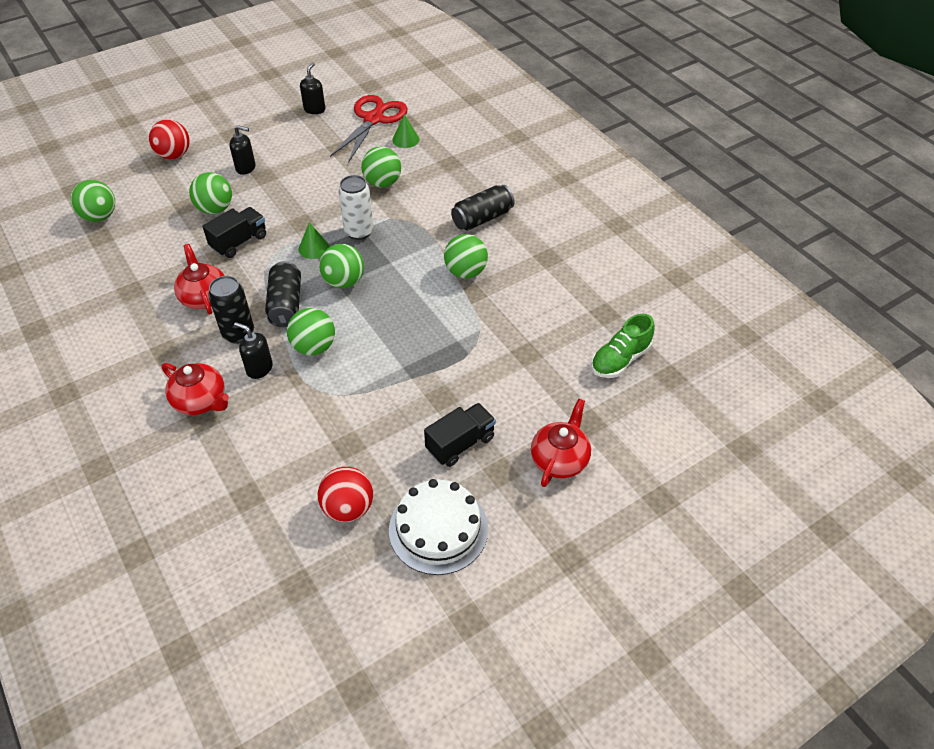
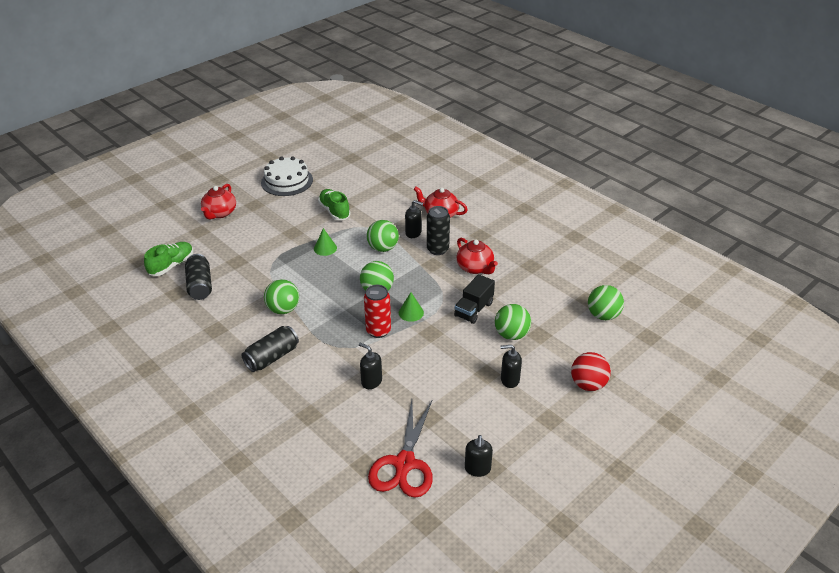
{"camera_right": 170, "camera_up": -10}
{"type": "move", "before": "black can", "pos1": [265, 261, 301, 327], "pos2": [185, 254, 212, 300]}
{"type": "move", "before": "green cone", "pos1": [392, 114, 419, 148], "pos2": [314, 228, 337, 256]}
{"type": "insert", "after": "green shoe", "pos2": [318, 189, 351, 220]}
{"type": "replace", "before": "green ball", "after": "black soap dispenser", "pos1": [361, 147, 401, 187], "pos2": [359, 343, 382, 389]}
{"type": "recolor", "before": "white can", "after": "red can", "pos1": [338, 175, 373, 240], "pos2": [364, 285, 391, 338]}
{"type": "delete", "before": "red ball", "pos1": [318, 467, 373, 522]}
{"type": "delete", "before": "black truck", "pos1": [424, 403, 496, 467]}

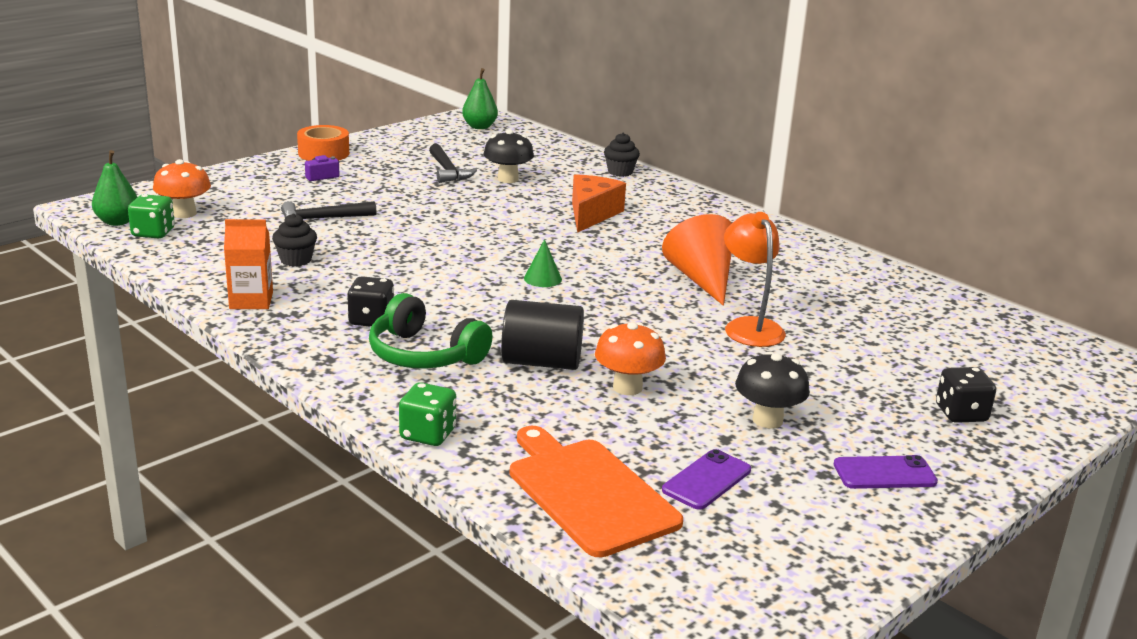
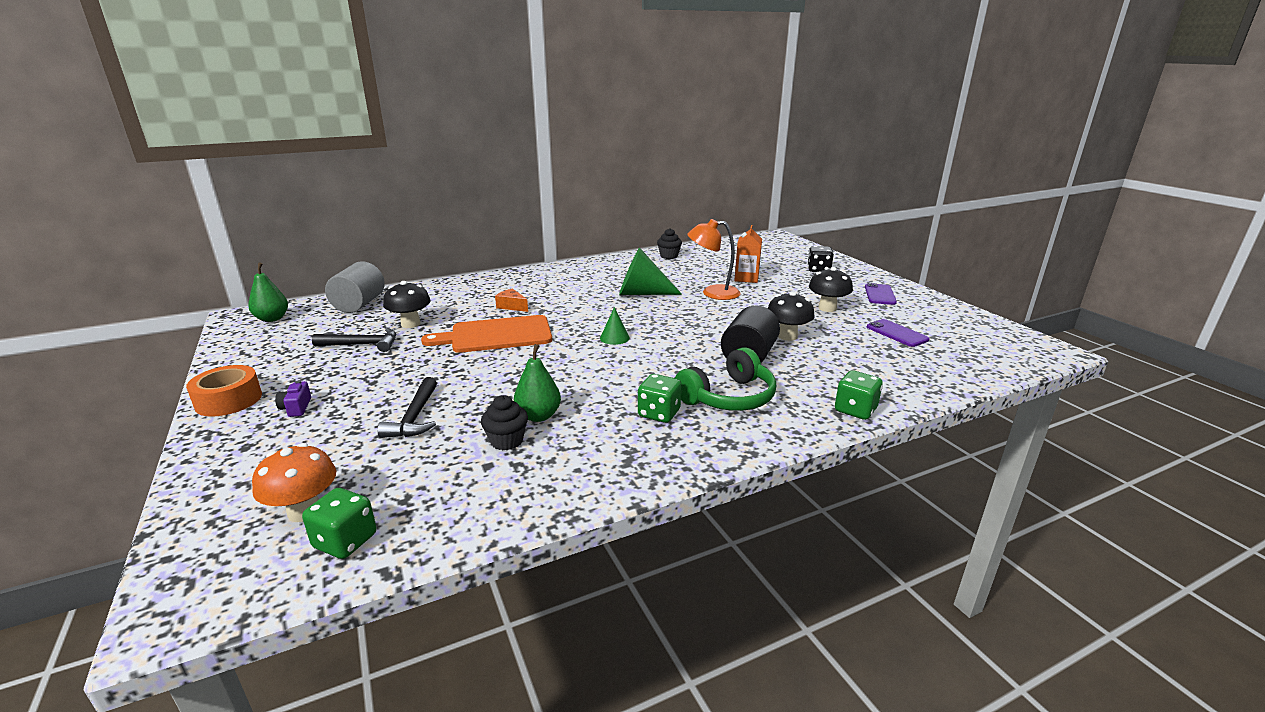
{"camera_right": -70, "camera_up": 0}
{"type": "insert", "after": "grey cylinder", "pos2": [325, 261, 385, 313]}
{"type": "move", "before": "orange cutting board", "pos1": [510, 426, 683, 557], "pos2": [421, 315, 552, 353]}
{"type": "resize", "before": "orange cheese", "pos1": [572, 174, 626, 233], "pos2": [495, 288, 528, 312], "scale": 0.56}
{"type": "move", "before": "green pear", "pos1": [92, 150, 137, 226], "pos2": [514, 344, 561, 422]}
{"type": "recolor", "before": "orange cone", "after": "green cone", "pos1": [662, 214, 732, 306], "pos2": [619, 248, 682, 295]}
{"type": "recolor", "before": "black dice", "after": "green dice", "pos1": [347, 276, 394, 327], "pos2": [638, 374, 682, 423]}
{"type": "move", "before": "black cupcake", "pos1": [604, 133, 640, 177], "pos2": [657, 228, 682, 259]}
{"type": "move", "before": "orange carton", "pos1": [224, 219, 273, 309], "pos2": [734, 225, 762, 283]}
{"type": "recolor", "before": "orange mushroom", "after": "black mushroom", "pos1": [595, 322, 666, 395], "pos2": [768, 291, 815, 341]}

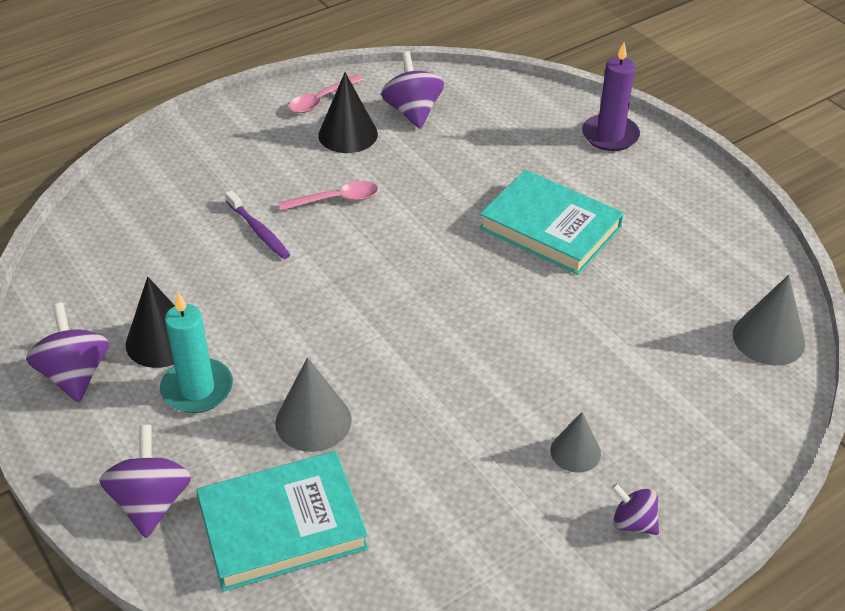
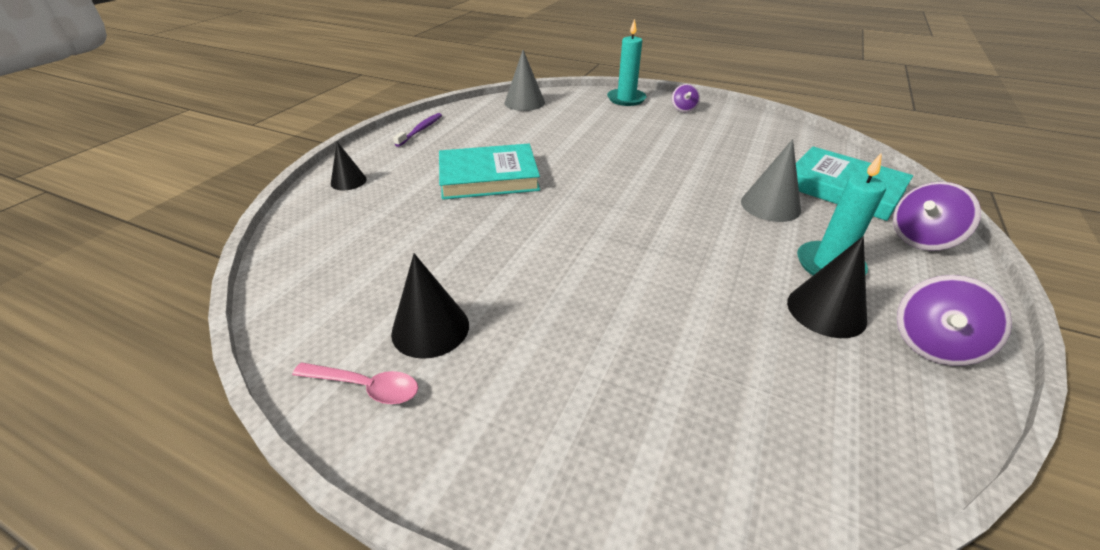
{"camera_right": -120, "camera_up": -5}
{"type": "replace", "before": "purple candle", "after": "black cone", "pos1": [582, 42, 640, 151], "pos2": [331, 142, 367, 190]}
{"type": "move", "before": "purple toothbrush", "pos1": [225, 190, 290, 259], "pos2": [393, 113, 442, 147]}
{"type": "rotate", "before": "turquoise book", "pos1": [479, 170, 624, 275], "pos2": [439, 144, 540, 200], "turn": 75}
{"type": "insert", "after": "turquoise candle", "pos2": [607, 19, 647, 106]}
{"type": "delete", "before": "pink spoon", "pos1": [278, 181, 378, 210]}
{"type": "delete", "before": "purple spinning top", "pos1": [381, 51, 444, 129]}
{"type": "delete", "before": "grey cone", "pos1": [550, 412, 601, 473]}

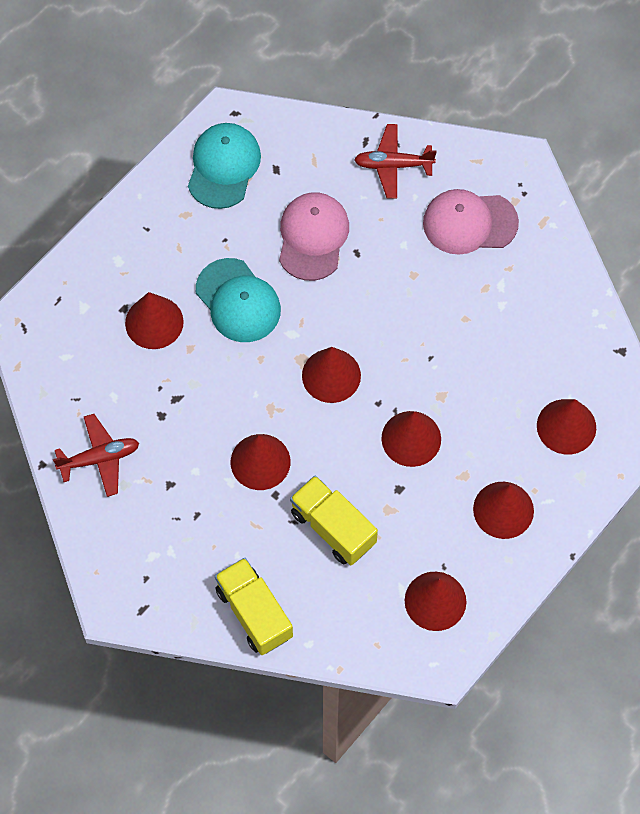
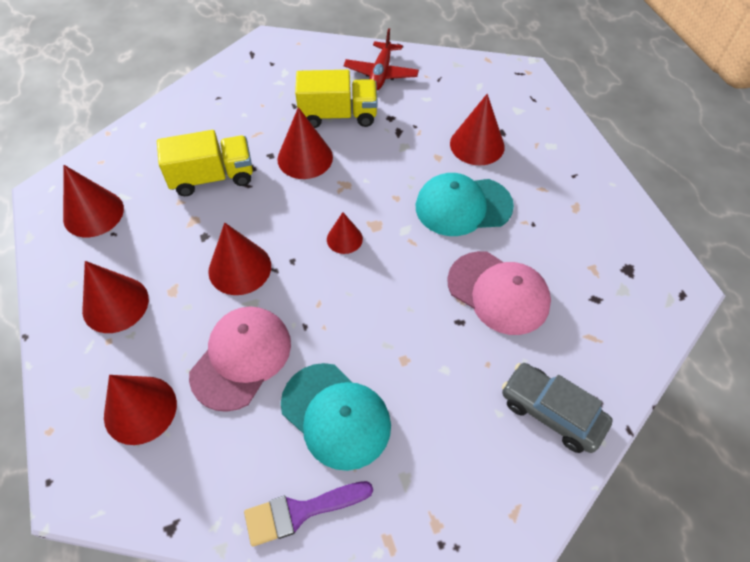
{"camera_right": 120, "camera_up": -10}
{"type": "move", "before": "pink cap", "pos1": [423, 189, 519, 255], "pos2": [189, 306, 291, 412]}
{"type": "insert", "after": "purple brush", "pos2": [244, 481, 373, 547]}
{"type": "move", "before": "turquoise cap", "pos1": [188, 123, 261, 209], "pos2": [281, 363, 391, 471]}
{"type": "move", "before": "yellow truck", "pos1": [215, 558, 293, 655], "pos2": [295, 70, 378, 128]}
{"type": "resize", "before": "red cone", "pos1": [302, 347, 361, 403], "pos2": [327, 212, 363, 254], "scale": 0.6}
{"type": "replace", "before": "red plane", "after": "grey car", "pos1": [354, 124, 437, 199], "pos2": [502, 363, 613, 453]}

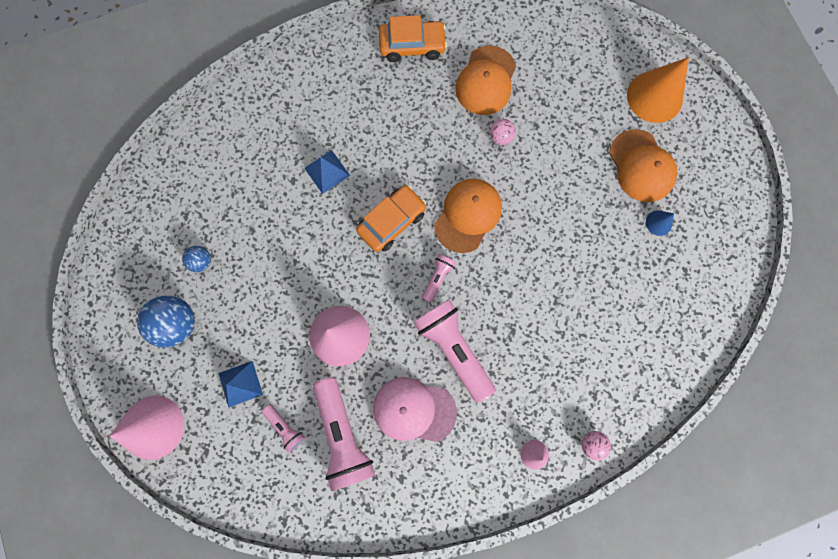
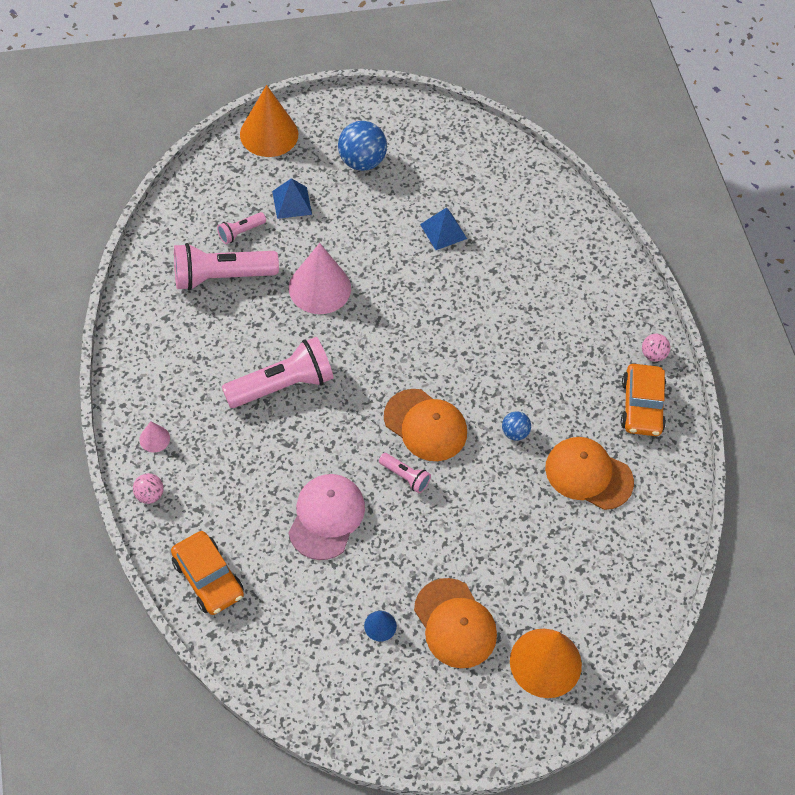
{"camera_right": 95, "camera_up": -20}
{"type": "move", "before": "orange car", "pos1": [356, 185, 426, 252], "pos2": [171, 531, 244, 615]}
{"type": "recolor", "before": "pink cone", "after": "orange cone", "pos1": [110, 396, 184, 460], "pos2": [240, 85, 298, 157]}
{"type": "move", "before": "pink cap", "pos1": [373, 377, 457, 442], "pos2": [289, 474, 365, 560]}
{"type": "move", "before": "pink flashlight", "pos1": [422, 254, 456, 302], "pos2": [379, 453, 431, 493]}
{"type": "rotate", "before": "orange cap", "pos1": [609, 129, 677, 202], "pos2": [414, 578, 497, 668], "turn": -105}
{"type": "move", "before": "blue pyramid", "pos1": [304, 150, 350, 194], "pos2": [420, 207, 467, 250]}
{"type": "move", "before": "blue ball", "pos1": [182, 246, 211, 272], "pos2": [502, 411, 531, 441]}
{"type": "move", "before": "pink ball", "pos1": [490, 119, 516, 145], "pos2": [642, 334, 670, 362]}

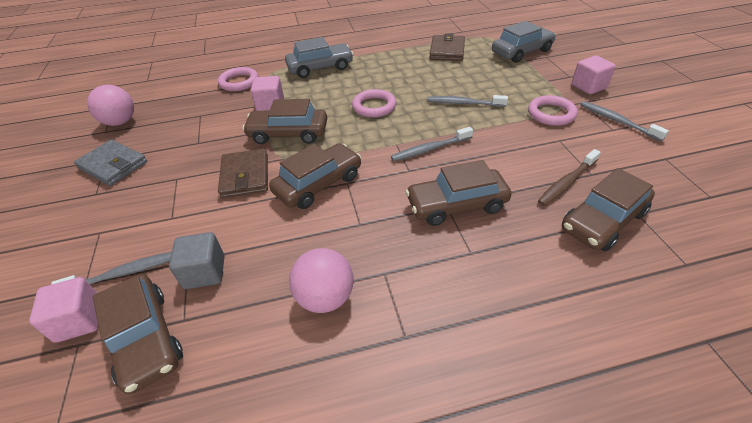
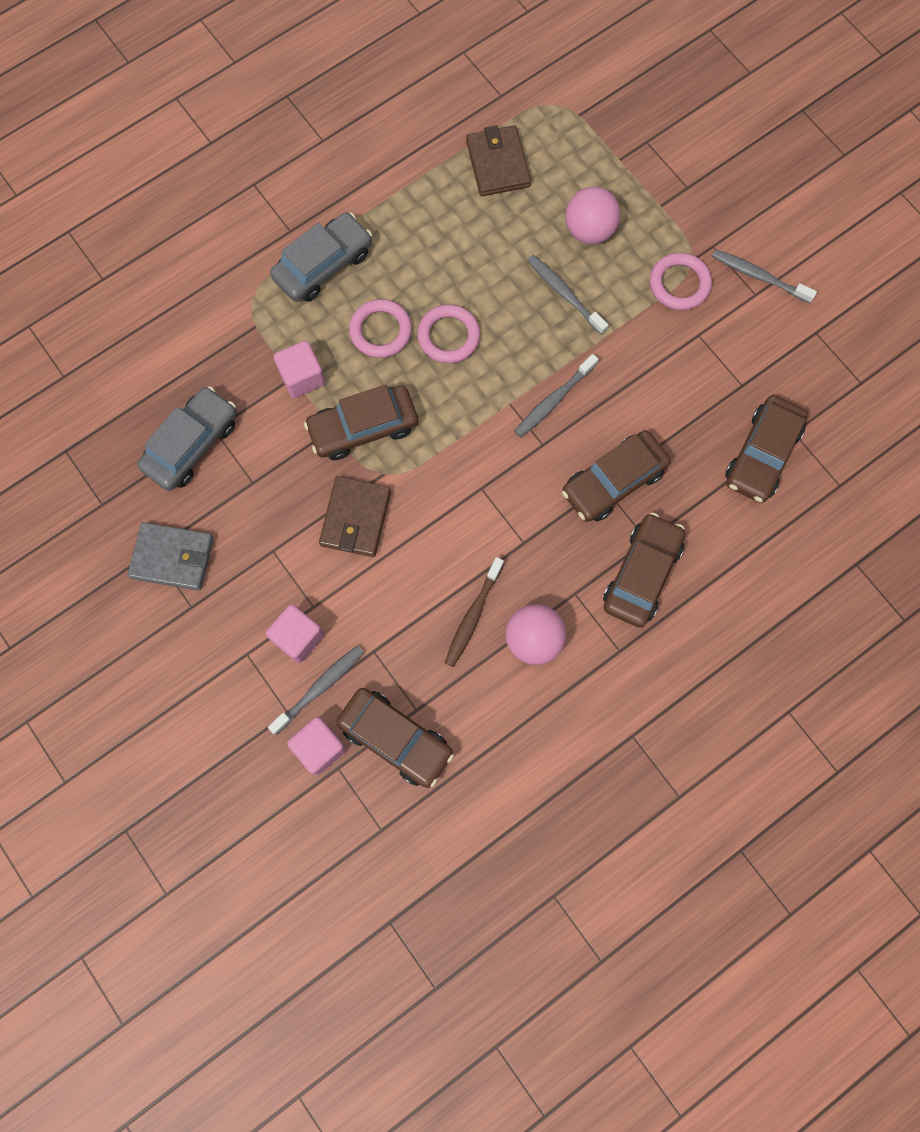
{"camera_right": -25, "camera_up": 30}
{"type": "move", "before": "grey car", "pos1": [492, 21, 556, 63], "pos2": [137, 386, 237, 491]}
{"type": "move", "before": "pink cube", "pos1": [572, 56, 616, 94], "pos2": [266, 604, 324, 663]}
{"type": "rotate", "before": "brown wallet", "pos1": [218, 149, 268, 198], "pos2": [319, 476, 391, 557], "turn": 45}
{"type": "move", "before": "pink ring", "pos1": [218, 67, 258, 91], "pos2": [349, 299, 412, 358]}
{"type": "move", "before": "brown toothbrush", "pos1": [538, 149, 601, 206], "pos2": [444, 557, 504, 667]}
{"type": "rotate", "before": "grey toothbrush", "pos1": [427, 95, 508, 107], "pos2": [527, 255, 608, 335], "turn": 60}
{"type": "move", "before": "pink ball", "pos1": [87, 85, 134, 126], "pos2": [565, 187, 621, 244]}
{"type": "move", "before": "brown car", "pos1": [269, 143, 361, 209], "pos2": [603, 513, 686, 628]}
{"type": "delete", "before": "grey cube", "pos1": [169, 232, 224, 289]}

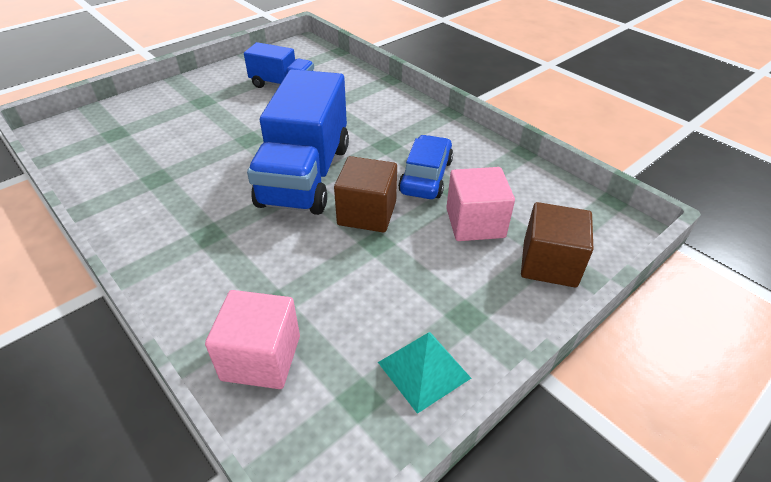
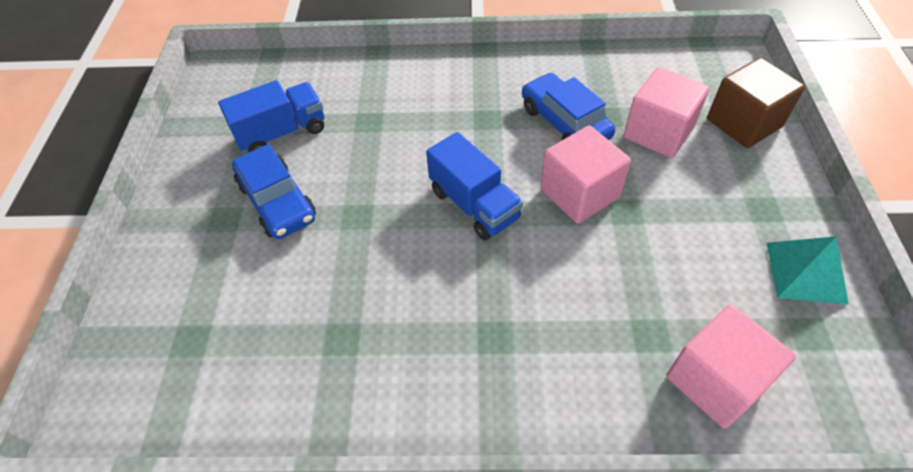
{"camera_right": -45, "camera_up": 10}
{"type": "insert", "after": "blue car", "pos2": [232, 144, 316, 239]}
{"type": "resize", "before": "blue truck", "pos1": [247, 69, 349, 215], "pos2": [426, 132, 523, 241], "scale": 0.56}
{"type": "recolor", "before": "brown cube", "after": "pink cube", "pos1": [334, 156, 397, 232], "pos2": [540, 125, 631, 224]}

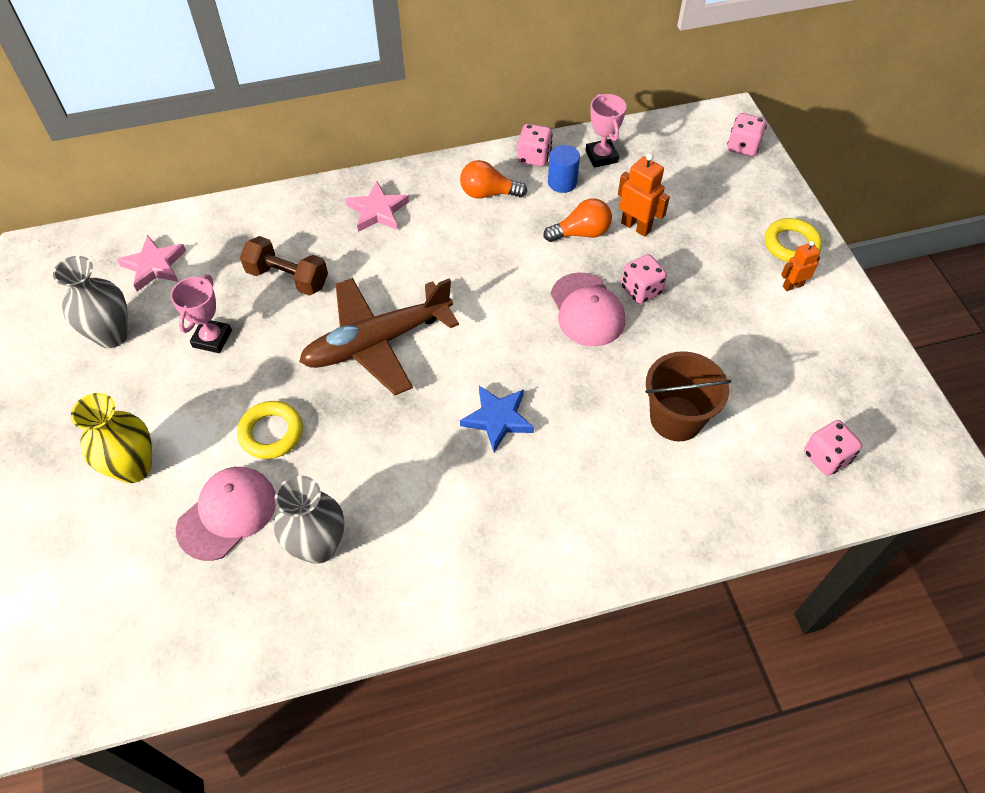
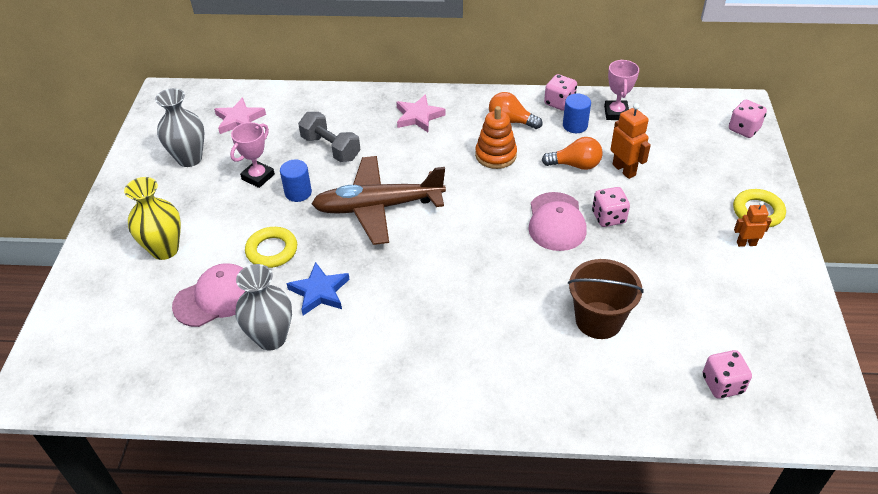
{"camera_right": 20, "camera_up": -10}
{"type": "insert", "after": "blue cylinder", "pos2": [280, 160, 312, 202]}
{"type": "move", "before": "blue star", "pos1": [460, 386, 534, 452], "pos2": [286, 262, 350, 315]}
{"type": "recolor", "before": "brown dumbbell", "after": "grey dumbbell", "pos1": [240, 236, 328, 296], "pos2": [298, 112, 361, 162]}
{"type": "insert", "after": "orange stacking toy", "pos2": [475, 106, 517, 169]}

